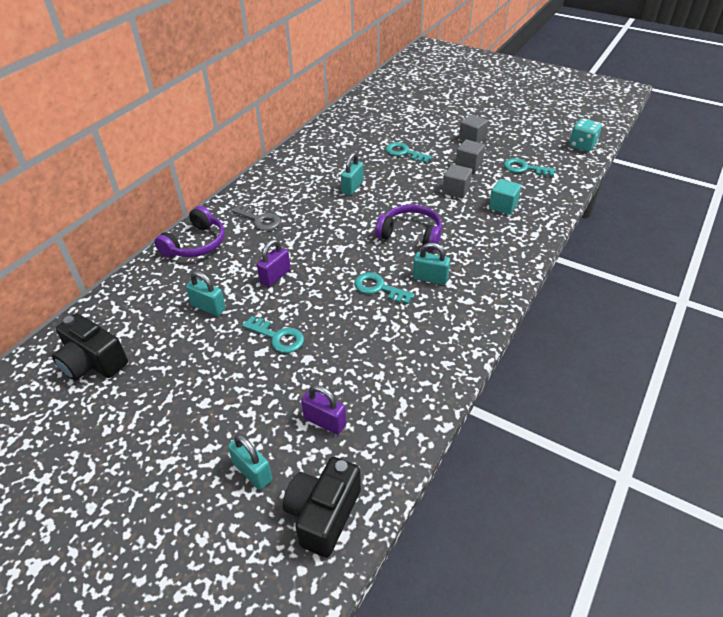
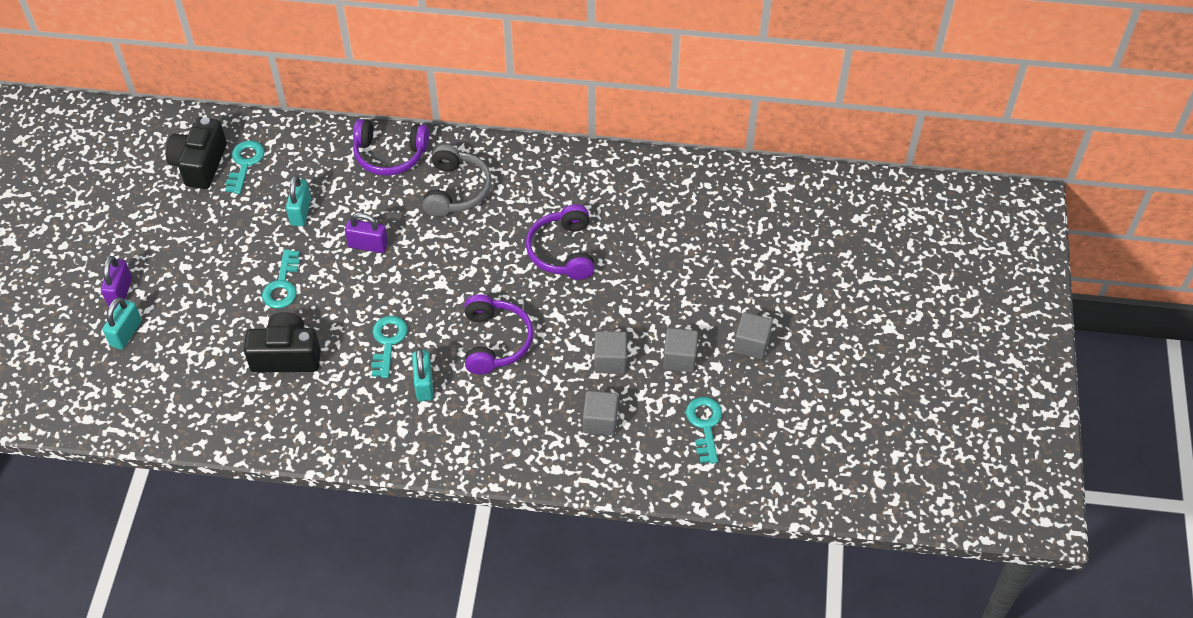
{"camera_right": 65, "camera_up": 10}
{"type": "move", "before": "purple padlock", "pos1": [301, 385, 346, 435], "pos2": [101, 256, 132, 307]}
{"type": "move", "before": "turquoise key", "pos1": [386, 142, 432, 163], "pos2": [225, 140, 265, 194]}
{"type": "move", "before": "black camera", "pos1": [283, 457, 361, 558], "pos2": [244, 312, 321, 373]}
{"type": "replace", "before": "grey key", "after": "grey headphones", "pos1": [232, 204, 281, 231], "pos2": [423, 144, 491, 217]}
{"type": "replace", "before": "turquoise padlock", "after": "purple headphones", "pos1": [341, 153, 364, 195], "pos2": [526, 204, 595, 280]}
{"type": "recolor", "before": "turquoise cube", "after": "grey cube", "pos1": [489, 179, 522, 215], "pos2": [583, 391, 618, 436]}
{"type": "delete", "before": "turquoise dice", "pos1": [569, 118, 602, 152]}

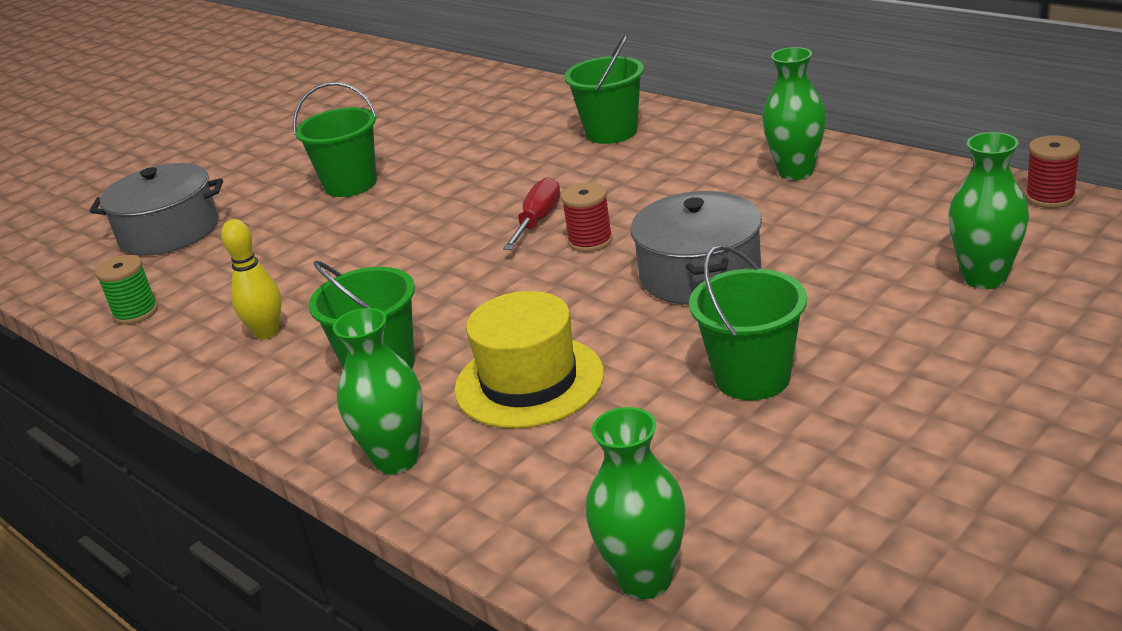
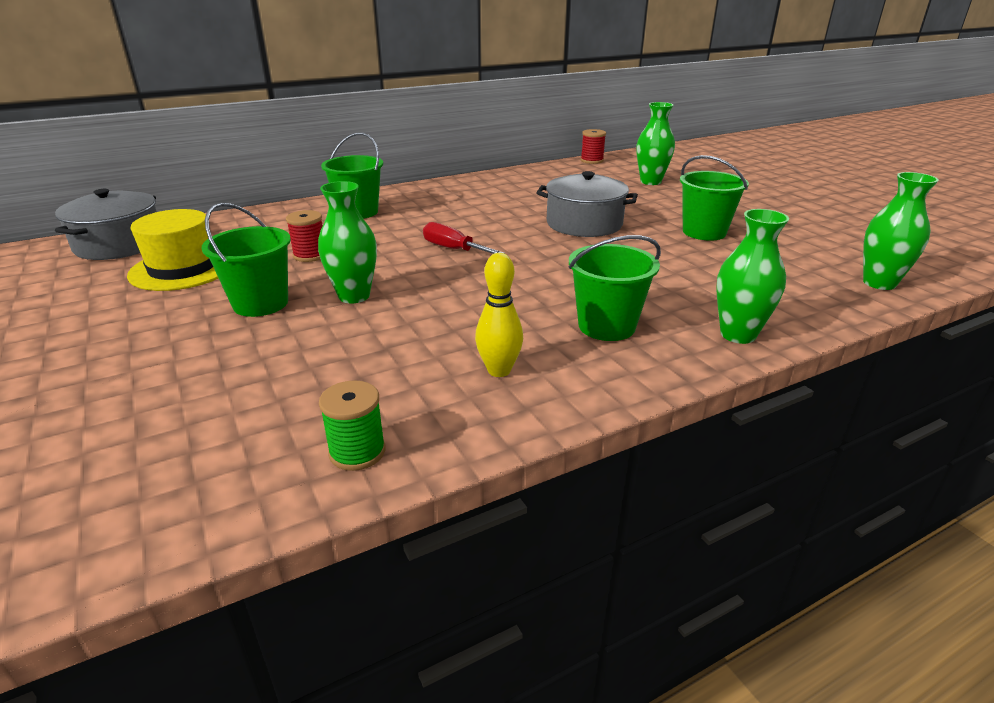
{"camera_right": -75, "camera_up": 0}
{"type": "move", "before": "grey pot", "pos1": [90, 163, 223, 256], "pos2": [55, 189, 157, 260]}
{"type": "move", "before": "yellow hat", "pos1": [454, 291, 604, 428], "pos2": [127, 209, 219, 291]}
{"type": "move", "before": "red spool", "pos1": [561, 182, 613, 252], "pos2": [286, 210, 323, 262]}
{"type": "move", "before": "green vase", "pos1": [762, 47, 826, 180], "pos2": [318, 181, 377, 303]}

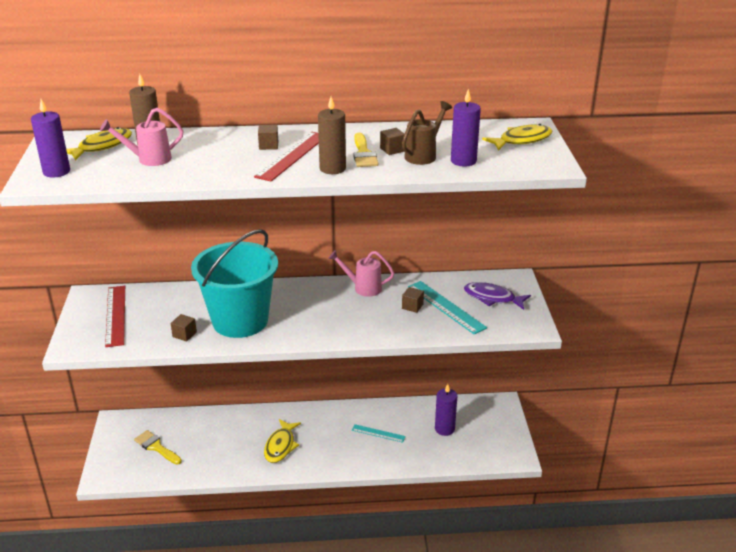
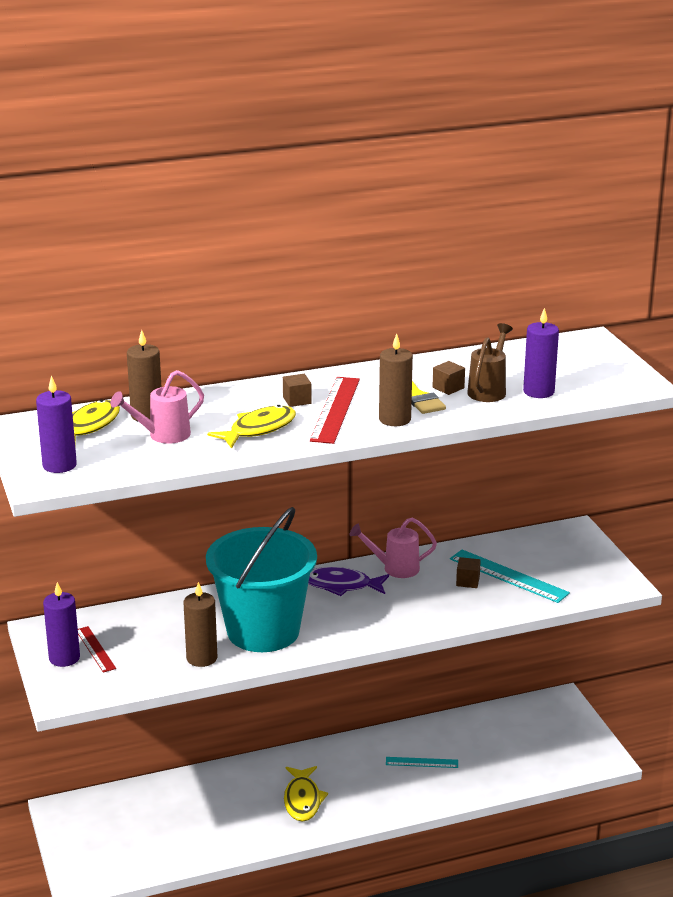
{"camera_right": -15, "camera_up": -5}
{"type": "move", "before": "purple candle", "pos1": [435, 384, 457, 436], "pos2": [43, 582, 80, 667]}
{"type": "resize", "before": "red ruler", "pos1": [105, 286, 125, 347], "pos2": [78, 626, 116, 673], "scale": 0.59}
{"type": "replace", "before": "brown cube", "after": "brown candle", "pos1": [171, 314, 197, 342], "pos2": [184, 582, 217, 667]}
{"type": "move", "before": "yellow fish", "pos1": [482, 124, 552, 151], "pos2": [207, 405, 296, 449]}
{"type": "move", "before": "purple fish", "pos1": [464, 282, 531, 310], "pos2": [308, 567, 389, 596]}
{"type": "delete", "before": "yellow brush", "pos1": [134, 430, 182, 465]}

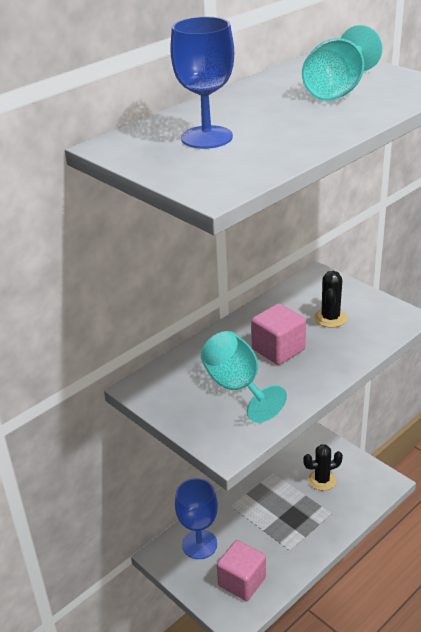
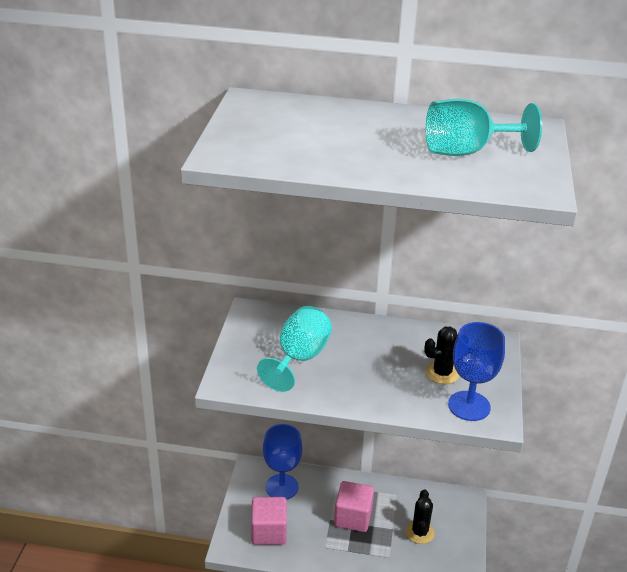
{"camera_right": 50, "camera_up": 0}
{"type": "move", "before": "pink cube", "pos1": [251, 303, 306, 365], "pos2": [334, 481, 374, 532]}
{"type": "rotate", "before": "black cactus", "pos1": [303, 444, 343, 490], "pos2": [406, 489, 435, 544], "turn": 60}
{"type": "move", "before": "blue goblet", "pos1": [170, 17, 234, 149], "pos2": [448, 322, 505, 421]}

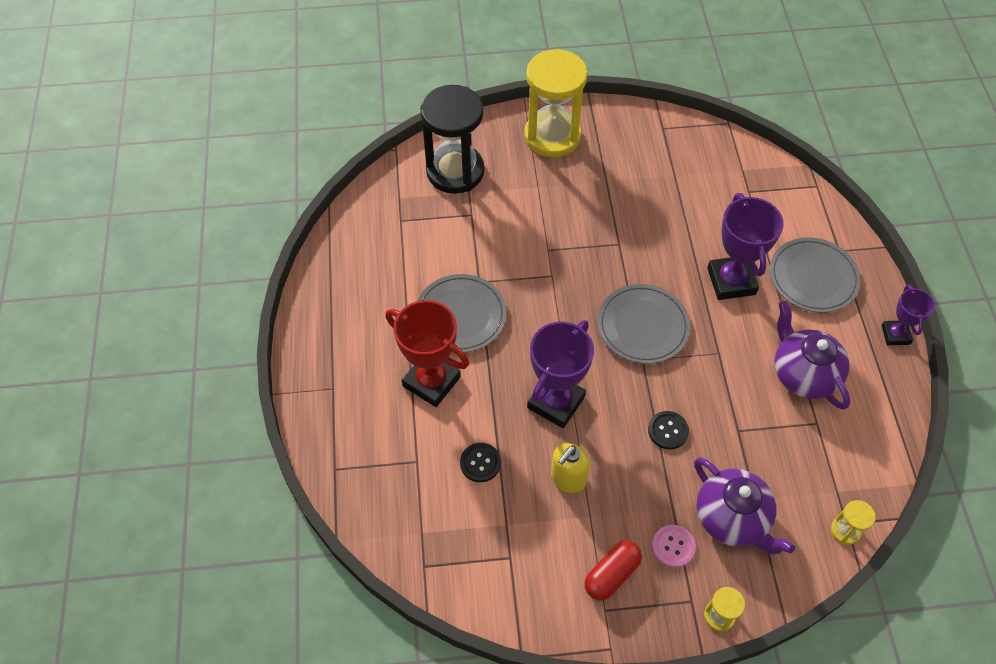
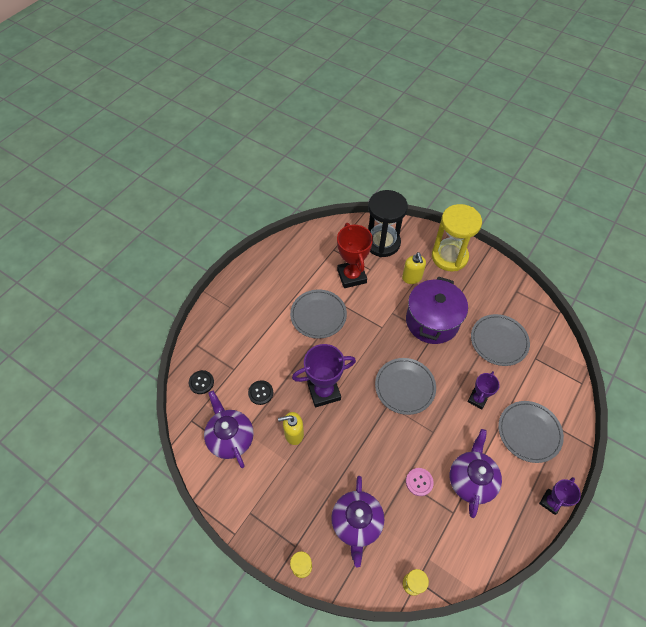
{"camera_right": 40, "camera_up": 0}
{"type": "move", "before": "black button", "pos1": [648, 411, 689, 450], "pos2": [189, 370, 214, 394]}
{"type": "insert", "after": "purple teapot", "pos2": [204, 391, 254, 468]}
{"type": "move", "before": "red trophy", "pos1": [385, 300, 469, 407], "pos2": [337, 223, 373, 288]}
{"type": "insert", "after": "yellow soap dispenser", "pos2": [402, 252, 426, 284]}
{"type": "insert", "after": "purple pot", "pos2": [406, 277, 468, 344]}
{"type": "move", "before": "pink button", "pos1": [652, 525, 696, 568], "pos2": [406, 468, 434, 496]}
{"type": "resize", "before": "purple trophy", "pos1": [707, 193, 783, 300], "pos2": [467, 371, 500, 409], "scale": 0.58}
{"type": "insert", "after": "grey plate", "pos2": [471, 314, 530, 366]}
{"type": "delete", "before": "red capsule", "pos1": [585, 540, 642, 600]}

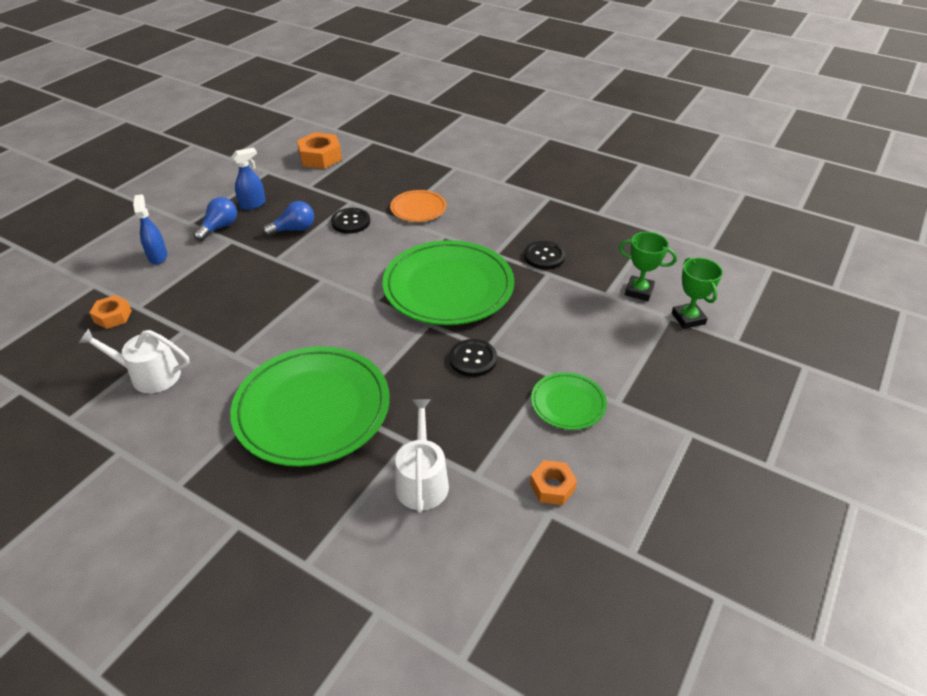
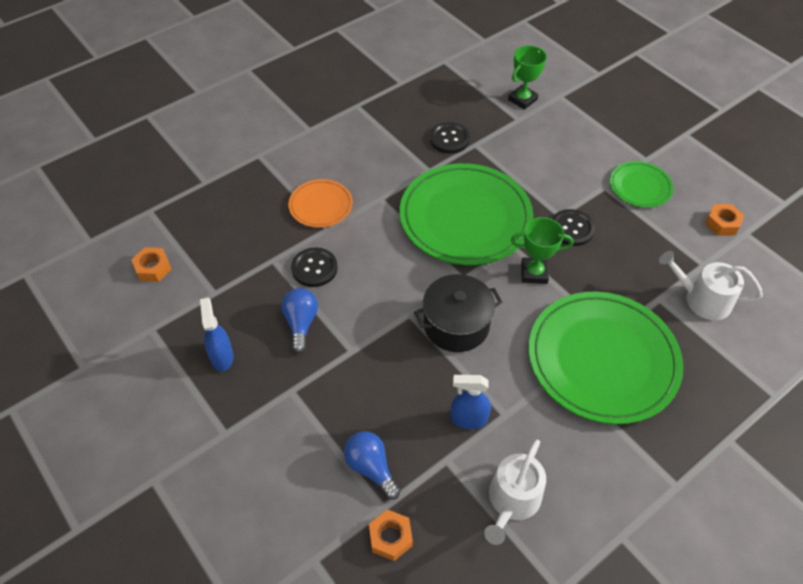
{"camera_right": -70, "camera_up": 10}
{"type": "resize", "before": "orange nut", "pos1": [297, 132, 342, 169], "pos2": [131, 247, 172, 282], "scale": 0.62}
{"type": "move", "before": "blue light bulb", "pos1": [193, 197, 237, 241], "pos2": [344, 431, 401, 500]}
{"type": "insert", "after": "black pot", "pos2": [414, 274, 502, 352]}
{"type": "move", "before": "blue spray bottle", "pos1": [133, 194, 167, 265], "pos2": [450, 375, 491, 429]}
{"type": "move", "before": "green trophy", "pos1": [672, 258, 723, 329], "pos2": [511, 217, 574, 284]}

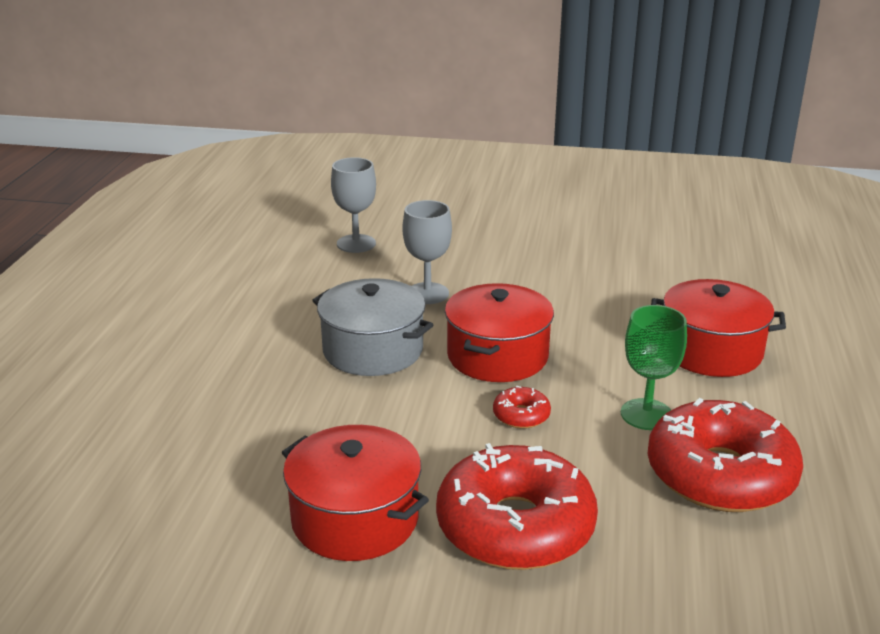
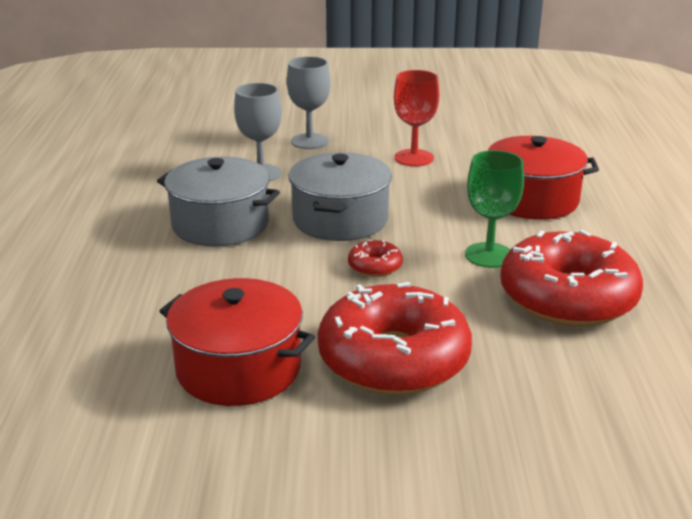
{"camera_right": -10, "camera_up": 0}
{"type": "move", "before": "grey goblet", "pos1": [331, 157, 376, 253], "pos2": [287, 56, 330, 149]}
{"type": "recolor", "before": "red pot", "after": "grey pot", "pos1": [445, 283, 554, 382], "pos2": [288, 152, 392, 241]}
{"type": "insert", "after": "red goblet", "pos2": [394, 70, 439, 166]}

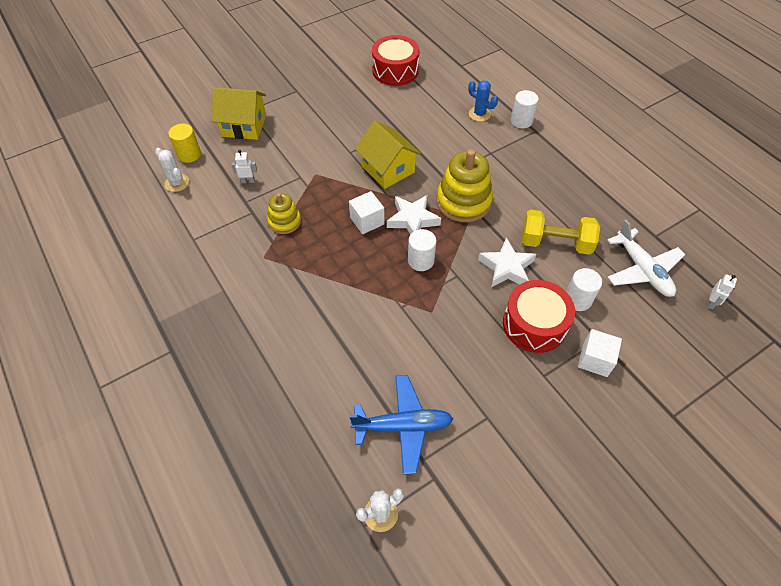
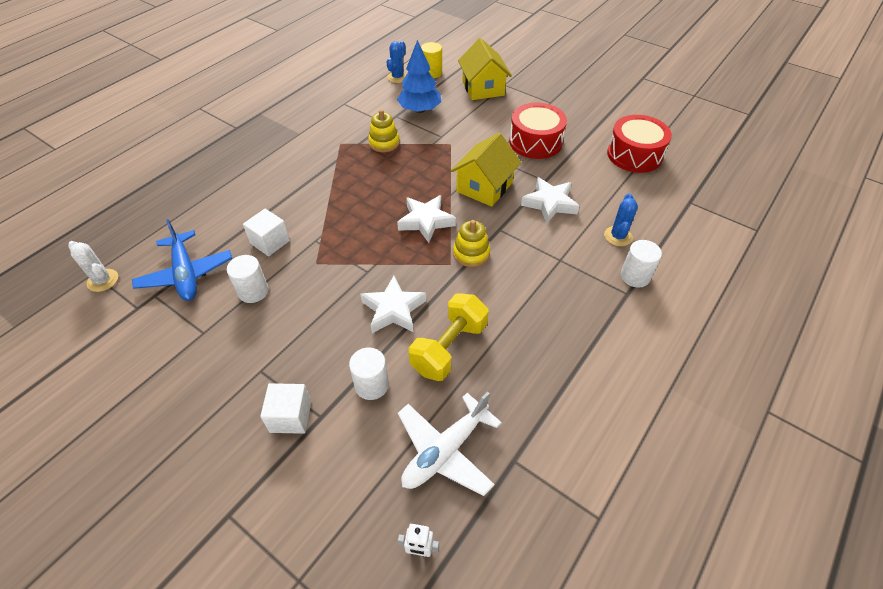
{"camera_right": 70, "camera_up": -5}
{"type": "move", "before": "white cylinder", "pos1": [408, 229, 436, 271], "pos2": [227, 255, 269, 303]}
{"type": "move", "before": "white cube", "pos1": [349, 191, 385, 234], "pos2": [243, 209, 290, 256]}
{"type": "recolor", "before": "white cactus", "after": "blue cactus", "pos1": [155, 148, 189, 192], "pos2": [387, 41, 407, 83]}
{"type": "replace", "before": "white robot", "after": "blue tree", "pos1": [232, 150, 257, 183], "pos2": [397, 40, 441, 113]}
{"type": "rotate", "before": "yellow dumbbell", "pos1": [522, 210, 600, 255], "pos2": [409, 293, 489, 381], "turn": 45}
{"type": "resize", "before": "yellow stacking toy", "pos1": [436, 149, 493, 222], "pos2": [453, 220, 490, 267], "scale": 0.58}
{"type": "move", "before": "red drum", "pos1": [503, 280, 575, 353], "pos2": [509, 103, 567, 159]}
{"type": "insert", "after": "white star", "pos2": [521, 177, 579, 224]}

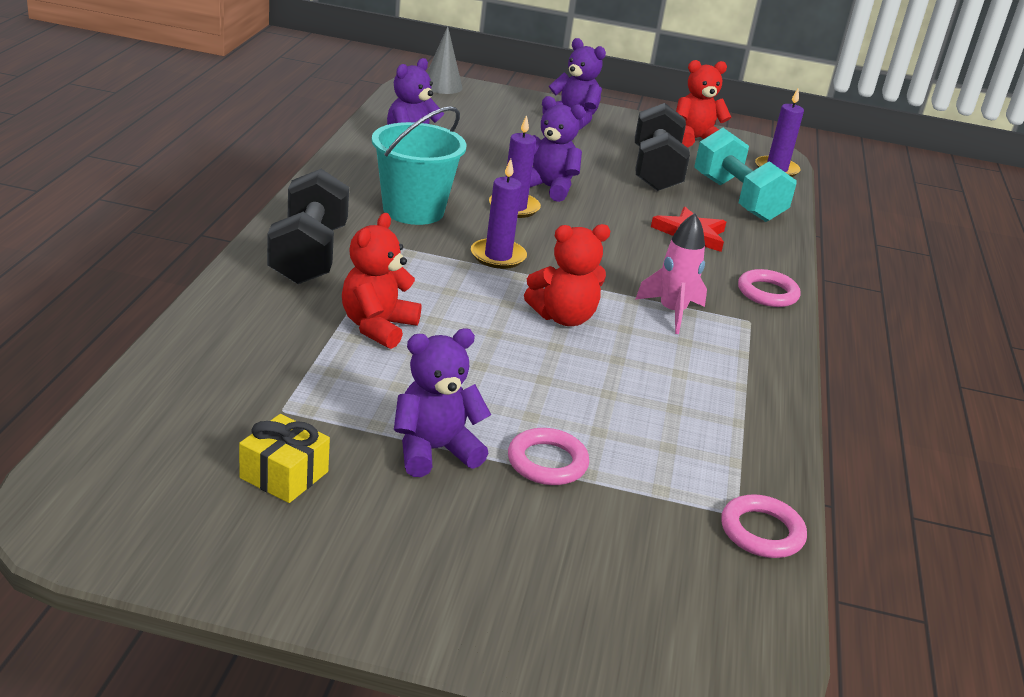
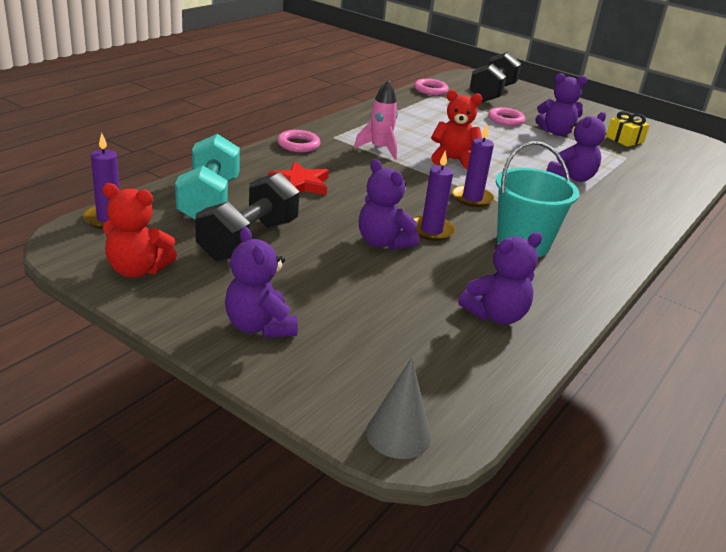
{"camera_right": -155, "camera_up": 0}
{"type": "move", "before": "black dumbbell", "pos1": [267, 169, 349, 284], "pos2": [469, 52, 521, 102]}
{"type": "recolor", "before": "red teddy bear", "after": "purple teddy bear", "pos1": [342, 213, 421, 349], "pos2": [547, 112, 606, 182]}

